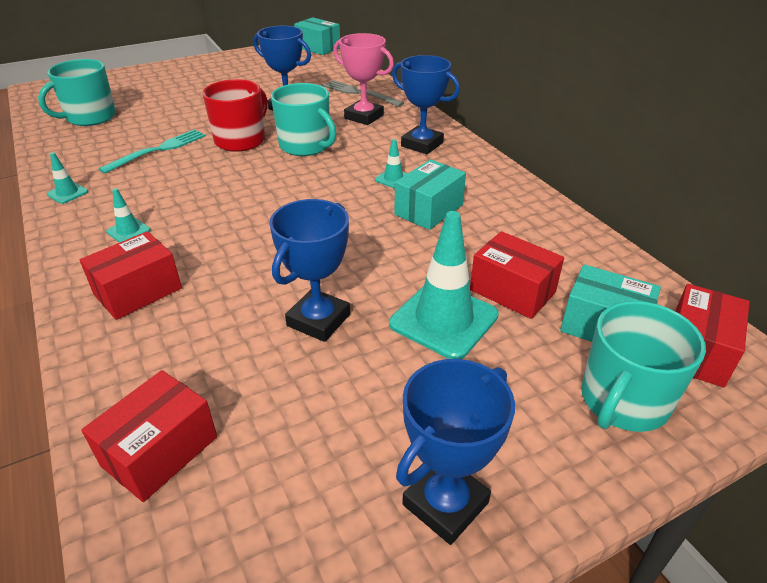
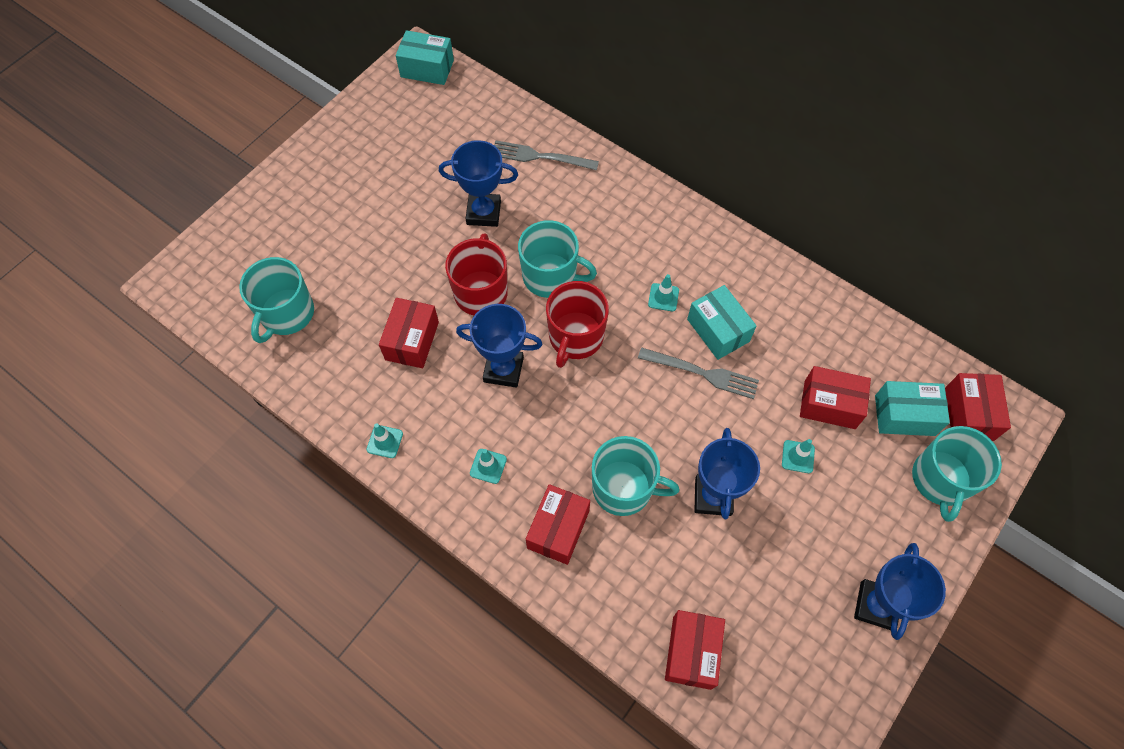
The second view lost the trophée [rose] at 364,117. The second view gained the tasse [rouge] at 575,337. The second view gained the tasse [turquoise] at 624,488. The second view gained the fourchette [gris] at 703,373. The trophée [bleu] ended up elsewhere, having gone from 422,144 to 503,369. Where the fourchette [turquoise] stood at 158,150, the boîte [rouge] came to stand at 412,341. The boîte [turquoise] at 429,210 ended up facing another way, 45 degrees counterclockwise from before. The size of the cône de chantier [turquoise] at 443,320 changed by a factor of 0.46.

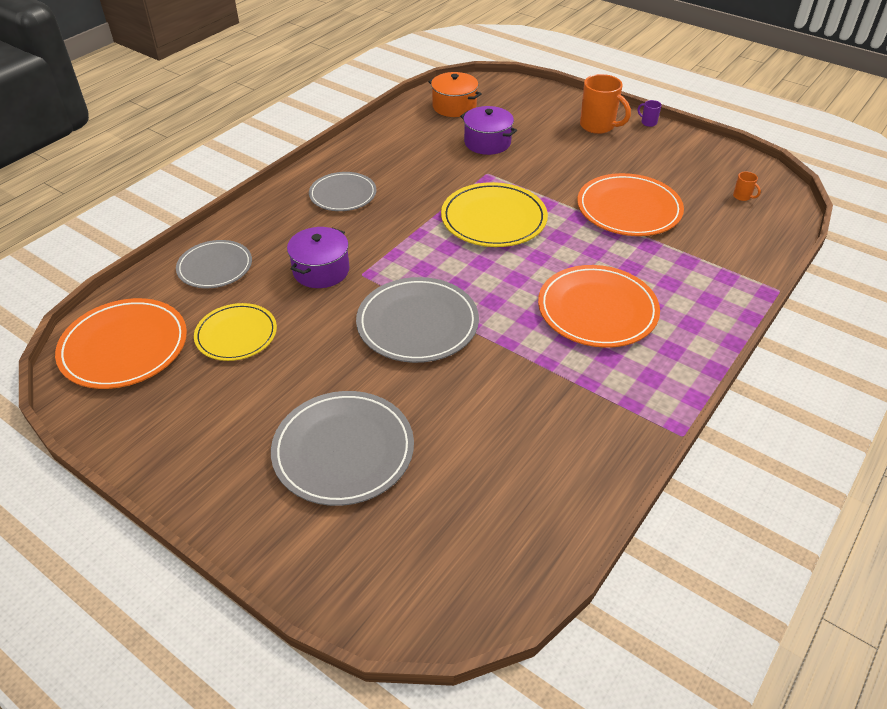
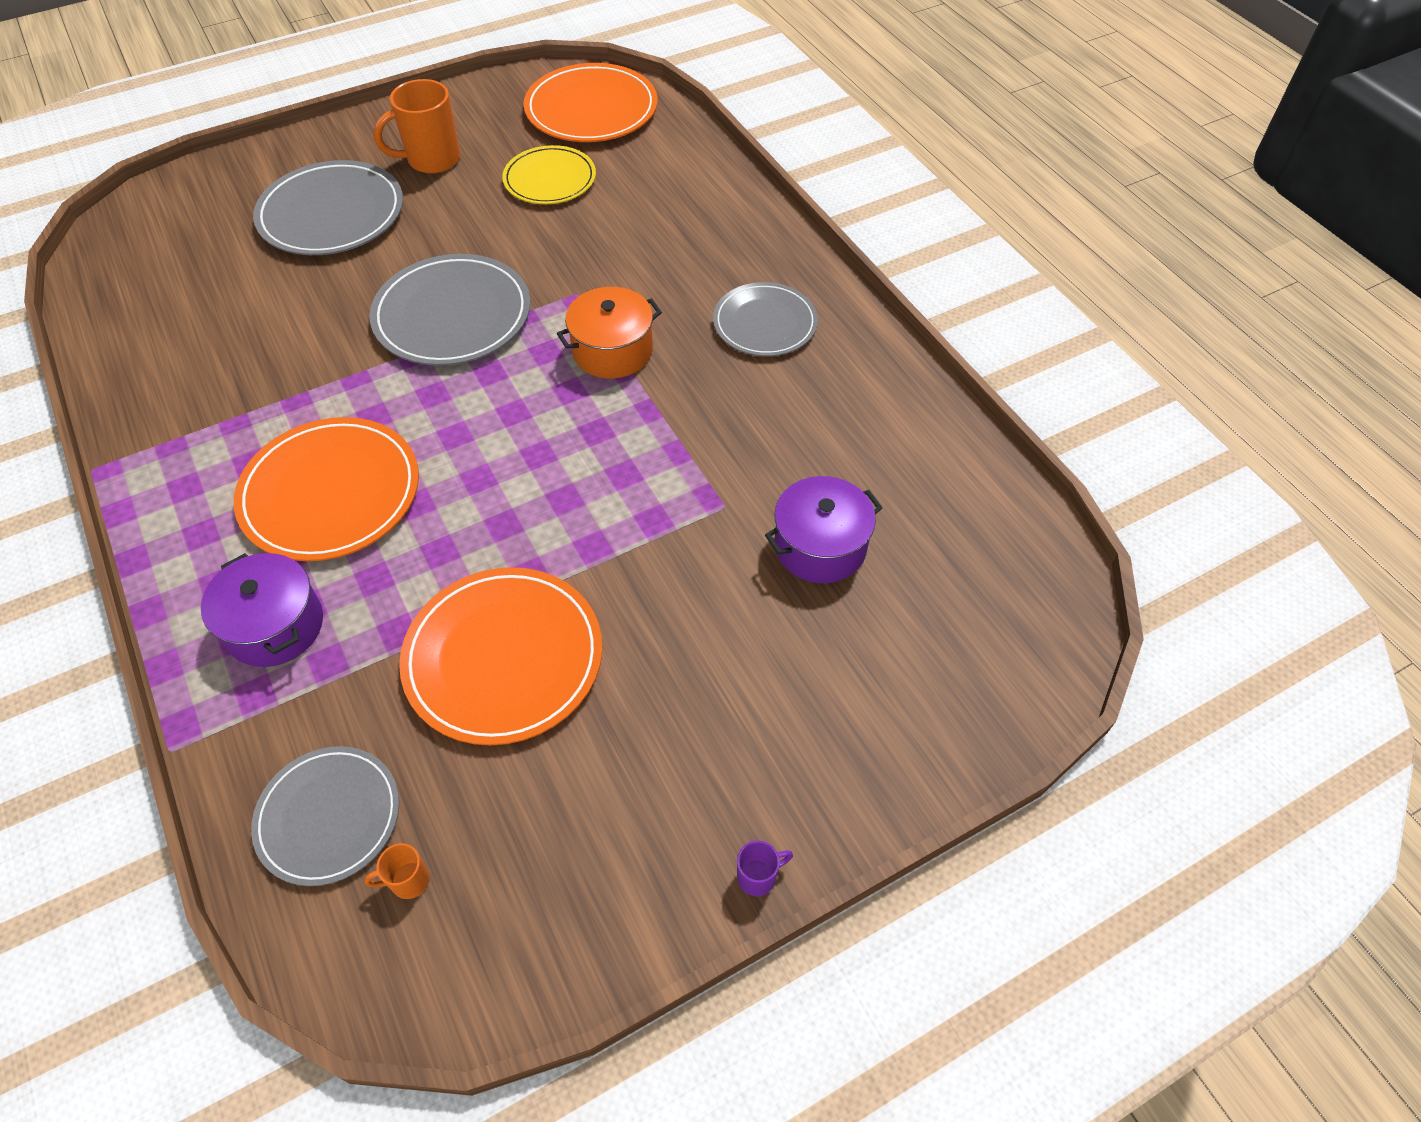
The second view lost the assiette [jaune] at 493,219. The assiette [gris] ended up elsewhere, having gone from 215,267 to 328,817. The marmite [violet] ended up elsewhere, having gone from 321,270 to 275,626. The marmite [orange] ended up elsewhere, having gone from 454,106 to 612,350. The tasse [orange] ended up elsewhere, having gone from 598,126 to 431,160.

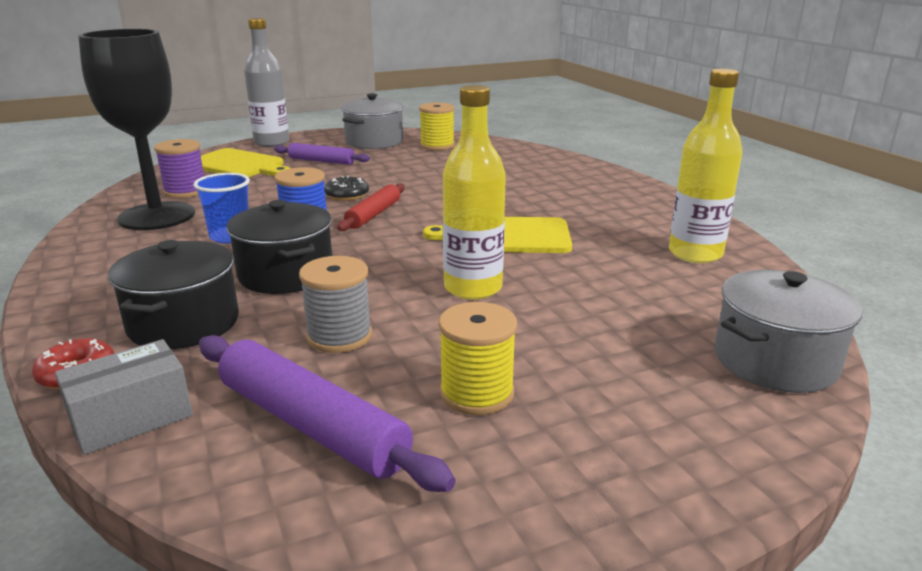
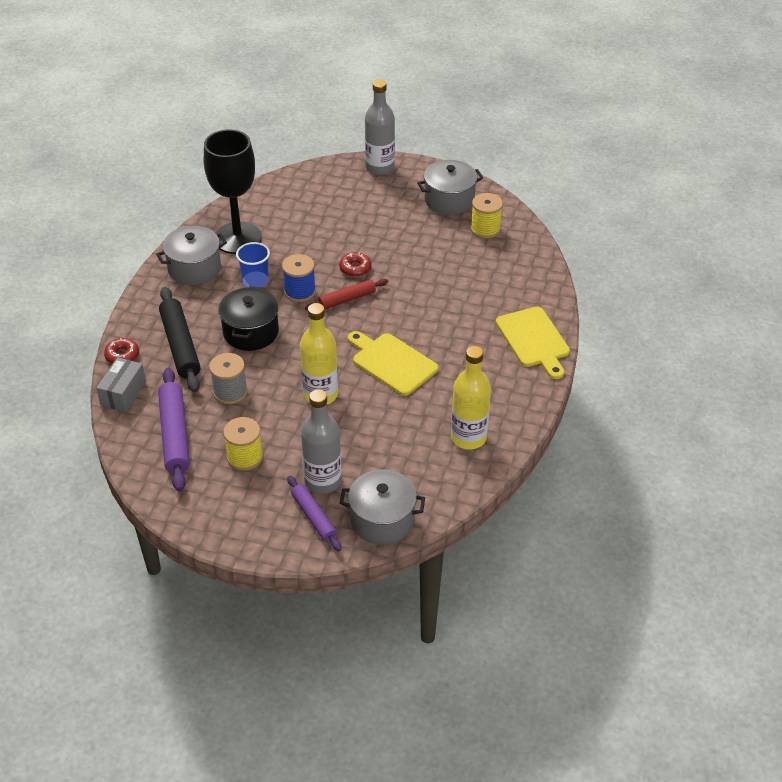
The second view lost the bobine [violet] at 185,191. The second view gained the marmite [gris] at 194,268. The second view gained the bouteille [gris] at 323,481. The planche à découper [jaune] ended up elsewhere, having gone from 238,165 to 534,340. The rouleau à pâtisserie [violet] ended up elsewhere, having gone from 321,161 to 314,517. Where the marmite [noir] stood at 184,323, the rouleau à pâtisserie [noir] came to stand at 180,345. What was the beignet [noir] at 347,195 turned into the beignet [rouge] at 355,268. The boîte [gris] at 131,418 ended up facing another way, 75 degrees counterclockwise from before.

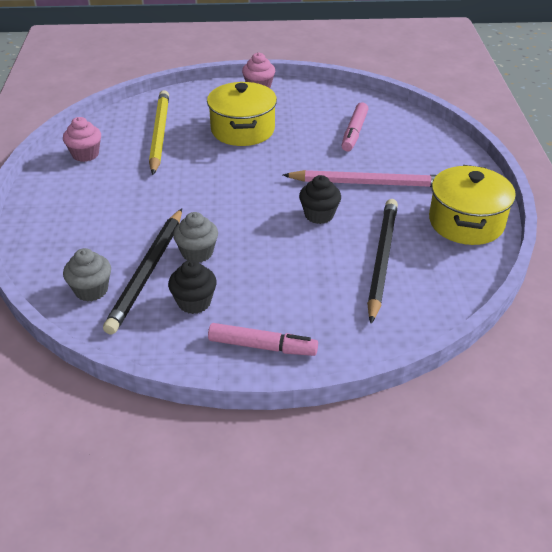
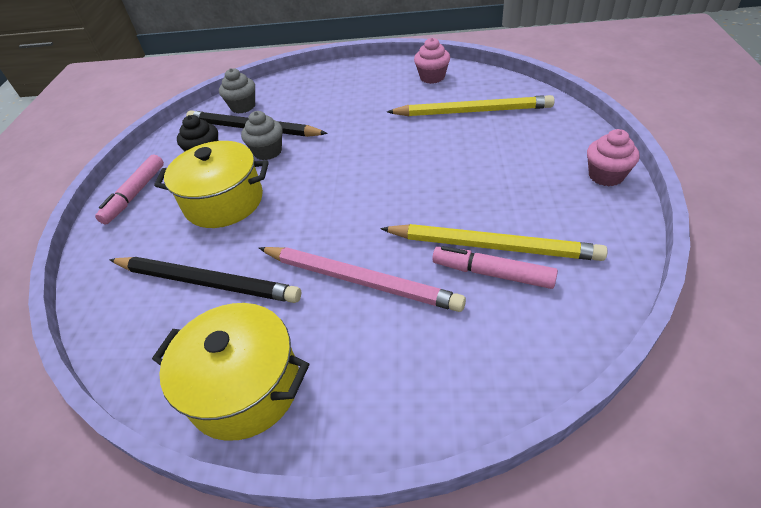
The second view lost the muffin [noir] at 319,215. The second view gained the crayon [jaune] at 492,246. The marmite [jaune] ended up elsewhere, having gone from 243,130 to 224,202. The crayon [rose] at 368,183 ended up facing another way, 75 degrees counterclockwise from before.

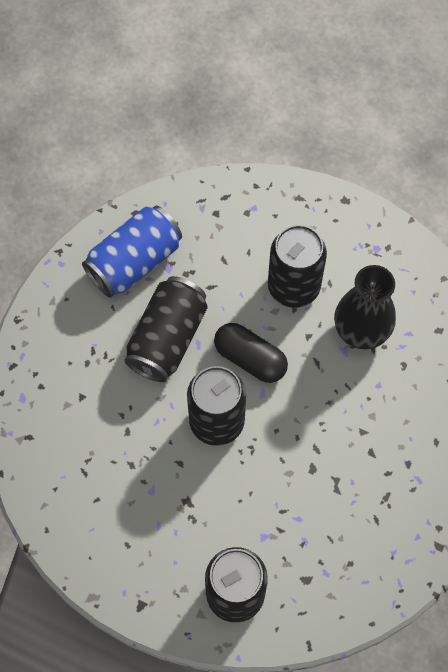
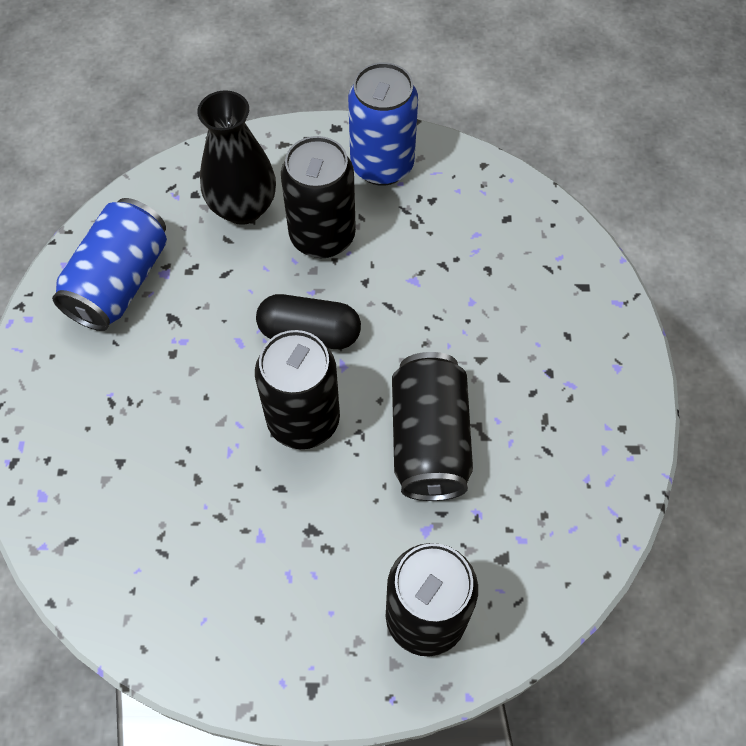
The second view gained the canette [bleu] at 382,165. The canette [noir] ended up elsewhere, having gone from 167,338 to 429,440. The vase [noir] ended up elsewhere, having gone from 361,330 to 243,208.

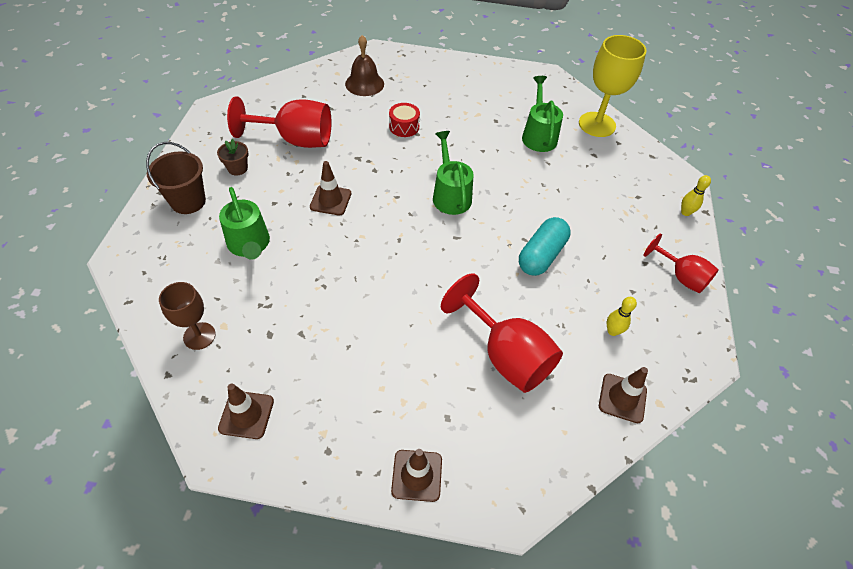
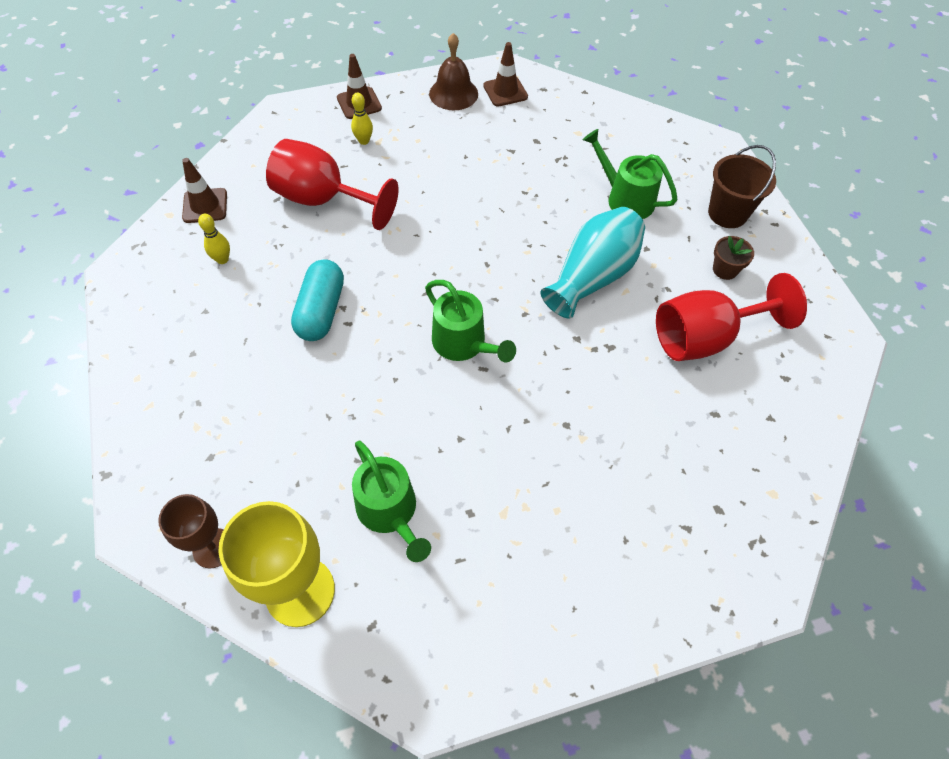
The second view lost the tambour [rouge] at 404,127. The second view lost the verre à pied [rouge] at 681,277. The verre à pied [marron] ended up elsewhere, having gone from 199,336 to 213,548. The cloche [marron] ended up elsewhere, having gone from 364,84 to 453,93. The quille [jaune] ended up elsewhere, having gone from 685,212 to 364,141. Where the cône de chantier [marron] stood at 330,200, the vase [turquoise] came to stand at 592,276.

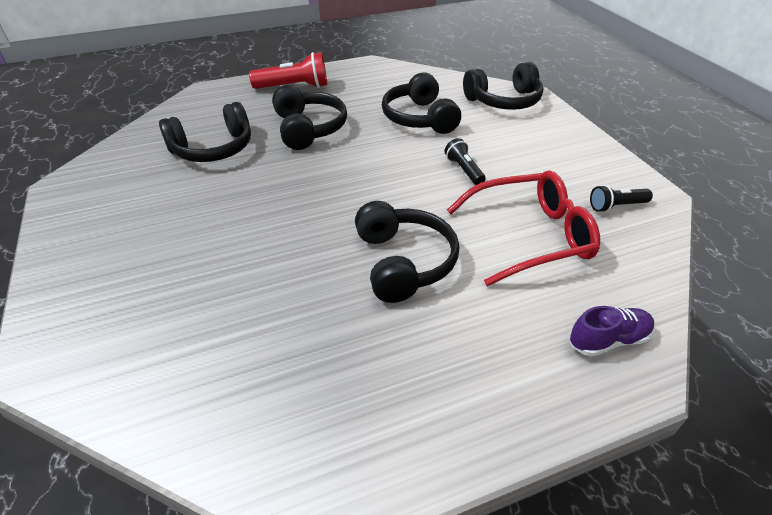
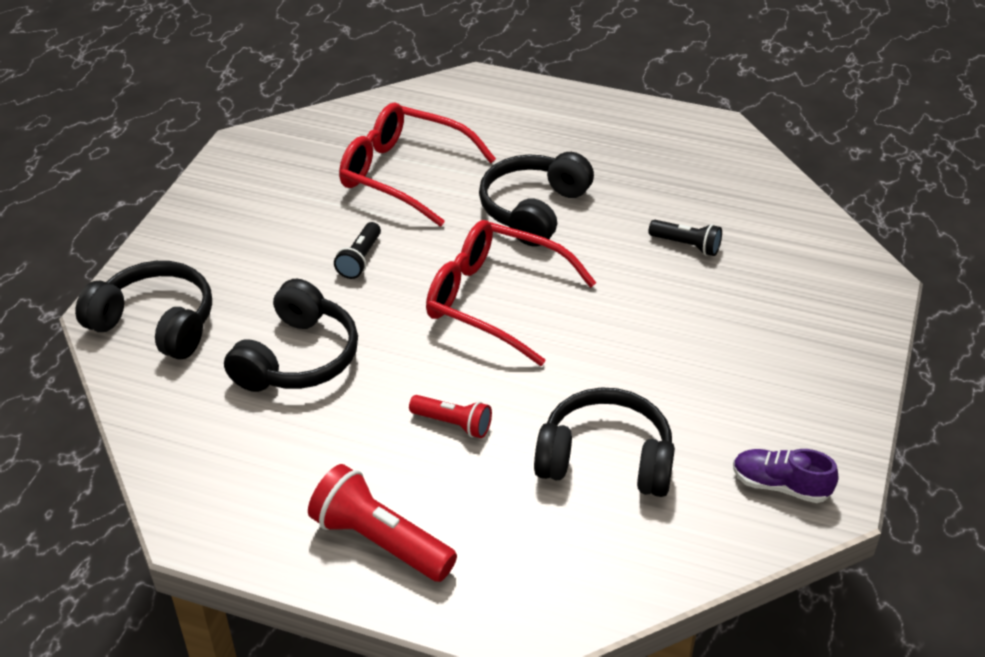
The second view gained the lunettes [rouge] at 496,301. The chaussure [violet] ended up elsewhere, having gone from 608,340 to 780,485. The lampe de poche [noir] ended up elsewhere, having gone from 616,206 to 686,245. Where the casque audio [noir] stood at 308,129, the lampe de poche [rouge] came to stand at 453,424.

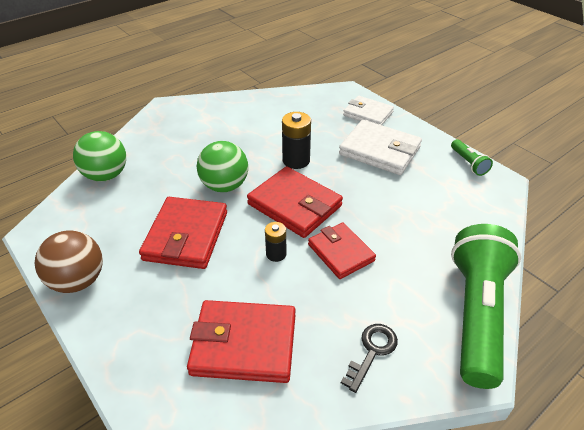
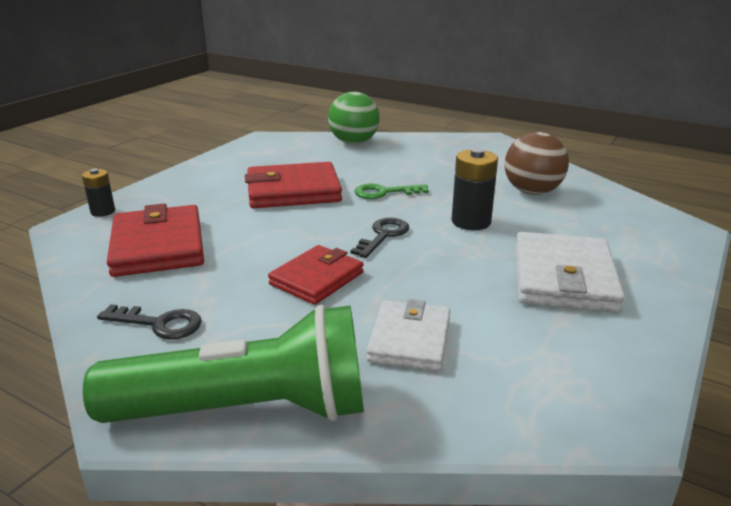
The second view lost the lampe de poche [vert] at 468,163. The balle [marron] ended up elsewhere, having gone from 78,280 to 532,192. The pile [noir] ended up elsewhere, having gone from 276,254 to 103,211. The portefeuille [blanc] ended up elsewhere, having gone from 368,114 to 410,340. Where the balle [vert] stood at 225,186, the clé [vert] came to stand at 384,192. Where the portefeuille [rouge] stood at 294,205, the clé [noir] came to stand at 383,235.

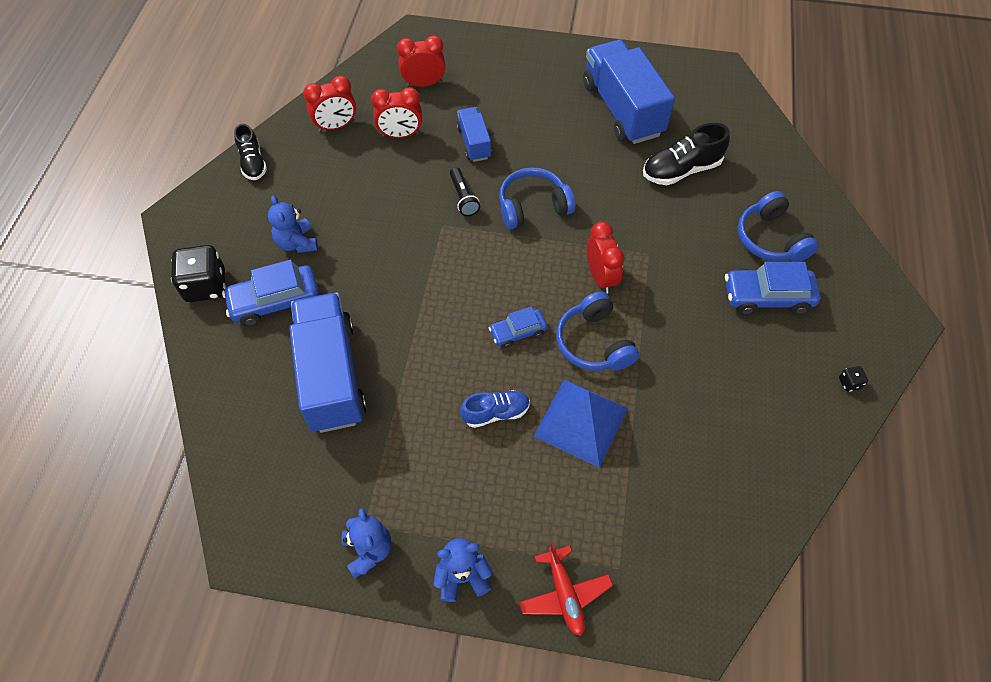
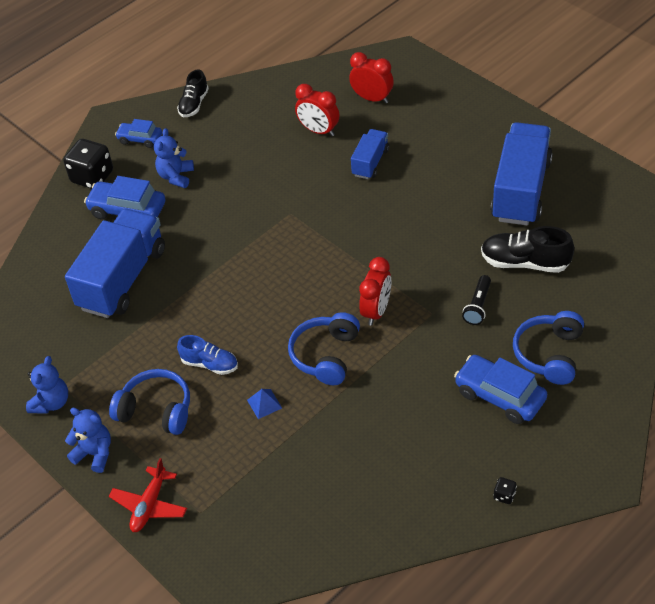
The second view lost the réveil [rouge] at 336,126. The lampe de poche [noir] ended up elsewhere, having gone from 463,198 to 478,306. The voiture [bleu] ended up elsewhere, having gone from 518,332 to 140,139. The casque audio [bleu] ended up elsewhere, having gone from 533,206 to 156,410. The size of the pyramide [bleu] at 581,422 changed by a factor of 0.41.

